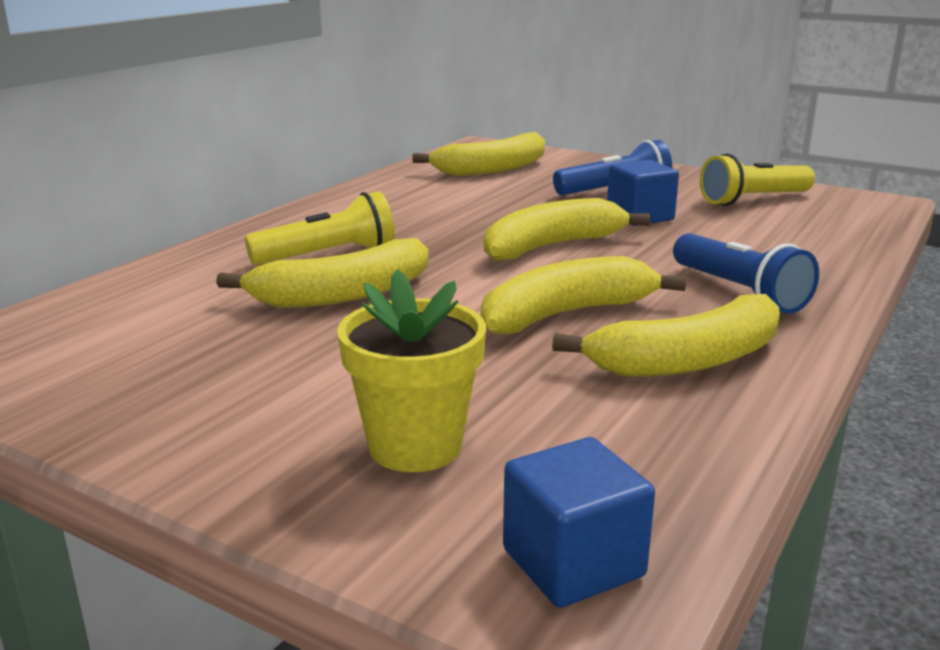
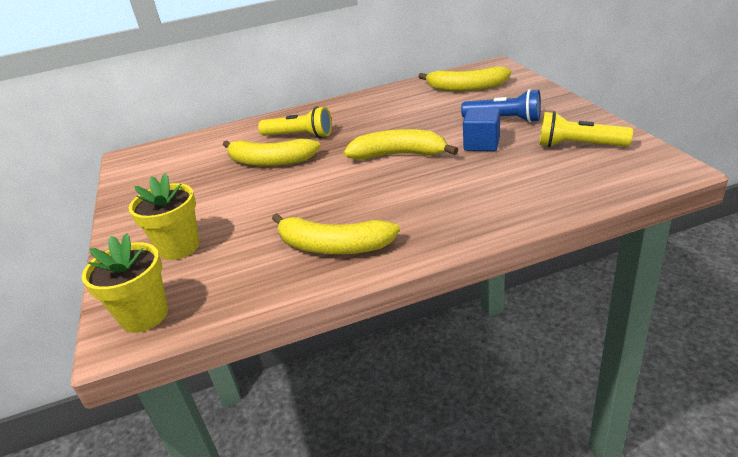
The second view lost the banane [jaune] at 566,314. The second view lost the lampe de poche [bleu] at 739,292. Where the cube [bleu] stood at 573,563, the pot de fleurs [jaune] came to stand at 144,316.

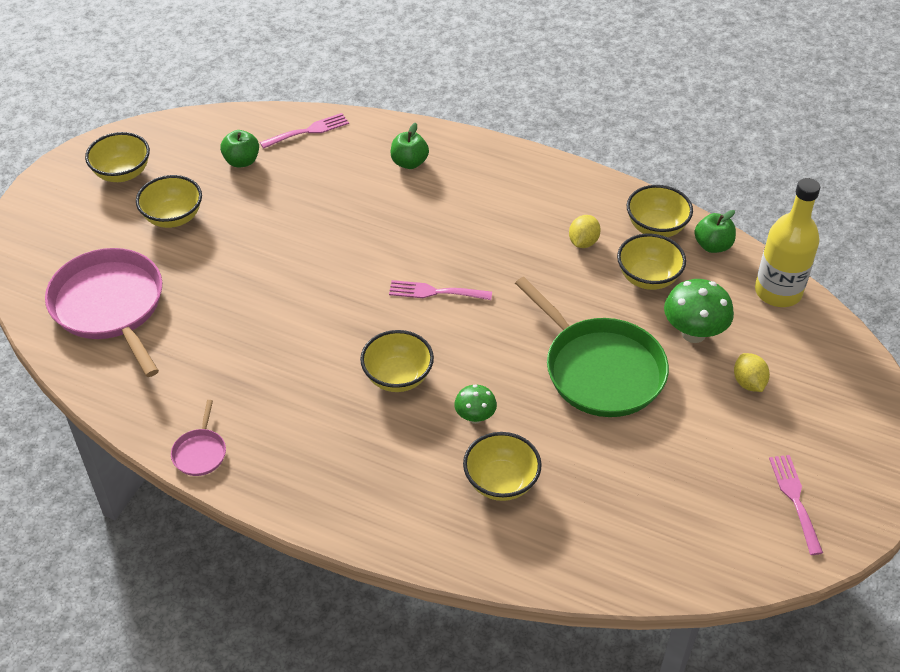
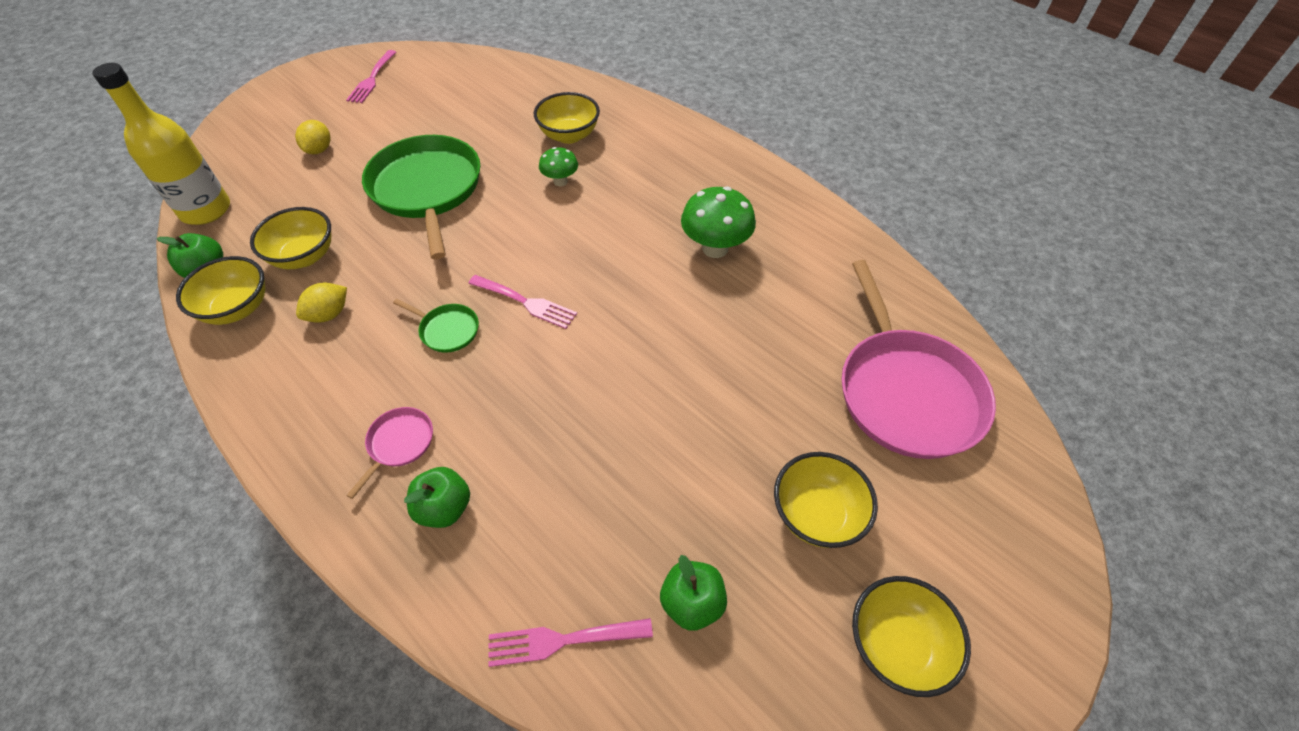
The second view lost the bol [jaune] at 398,377. The second view gained the poêle [vert] at 447,330. The poêle [rose] ended up elsewhere, having gone from 200,452 to 399,444. The champignon [vert] ended up elsewhere, having gone from 693,333 to 715,248.

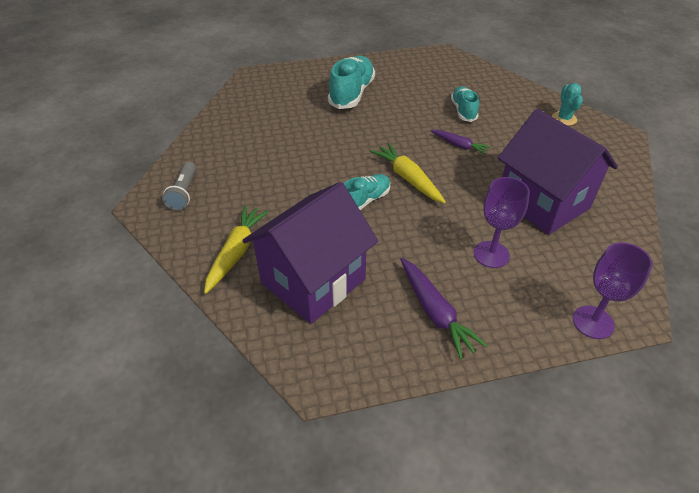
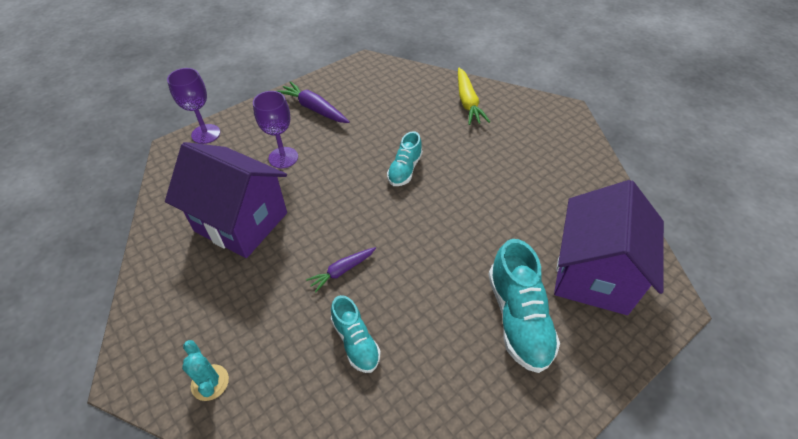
The second view lost the lampe de poche [gris] at 184,193. The second view lost the carotte [jaune] at 408,178. The maison [violet] ended up elsewhere, having gone from 313,281 to 593,275. The carotte [violet] at 459,145 ended up facing another way, 45 degrees counterclockwise from before.

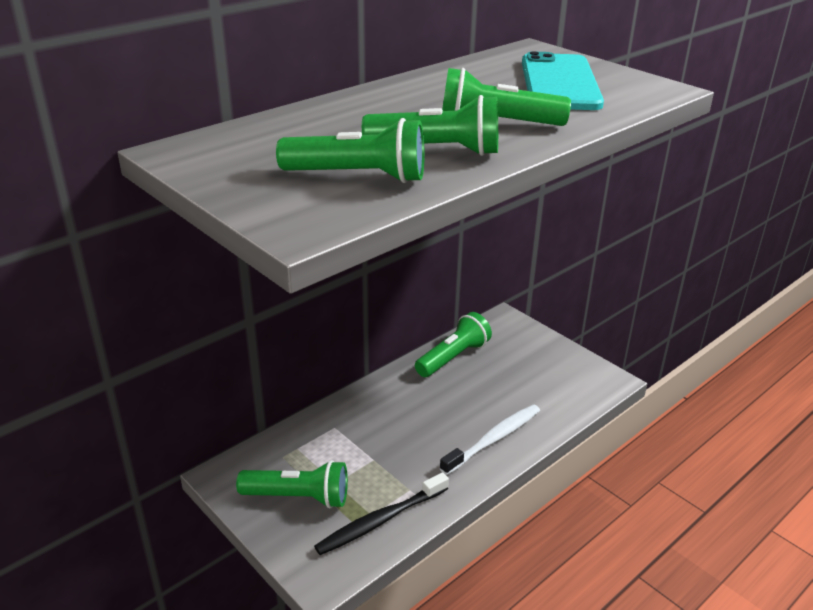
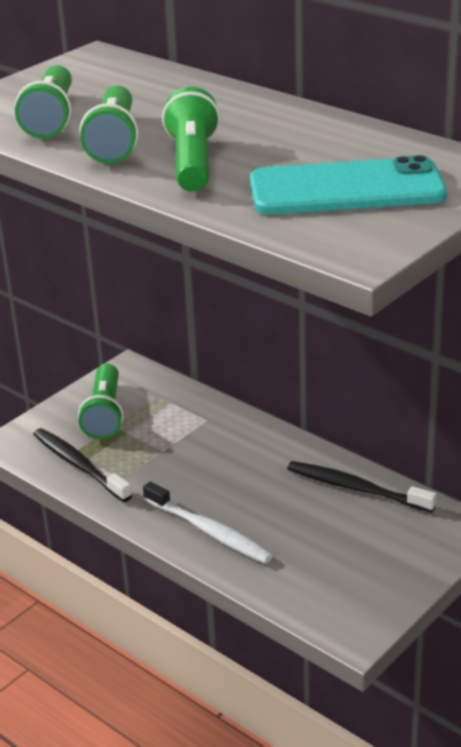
Where the lampe de poche [vert] stood at 453,357, the brosse à dents [noir] came to stand at 357,488.

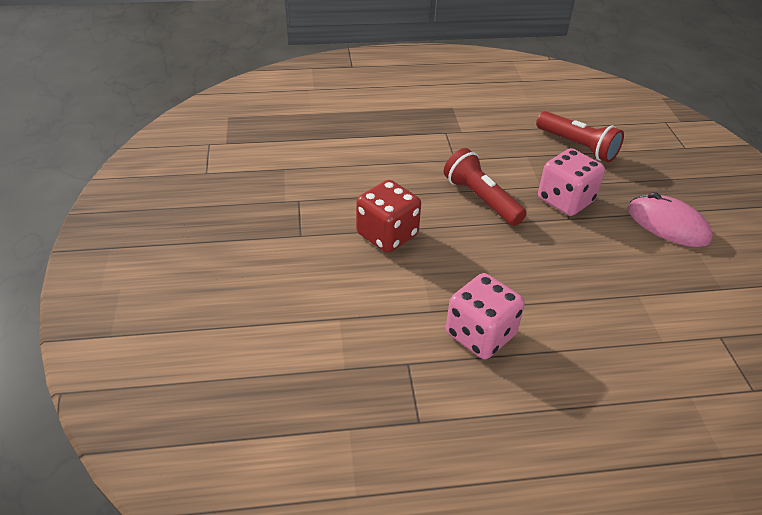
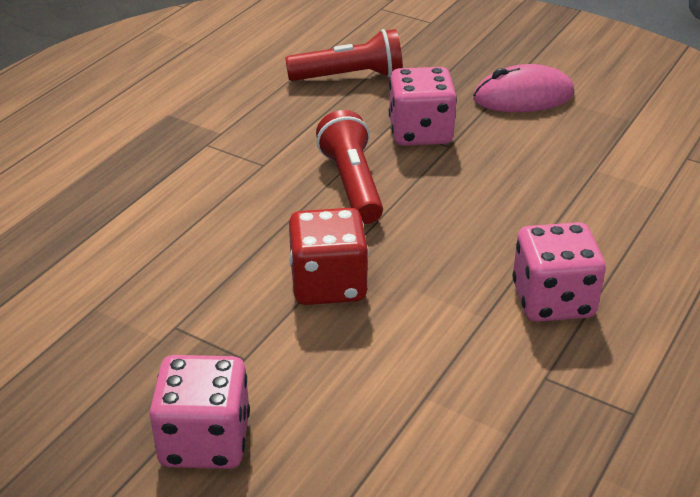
The second view gained the dé [rose] at 205,441. The lampe de poche [rouge] at 481,199 ended up facing another way, 75 degrees clockwise from before.

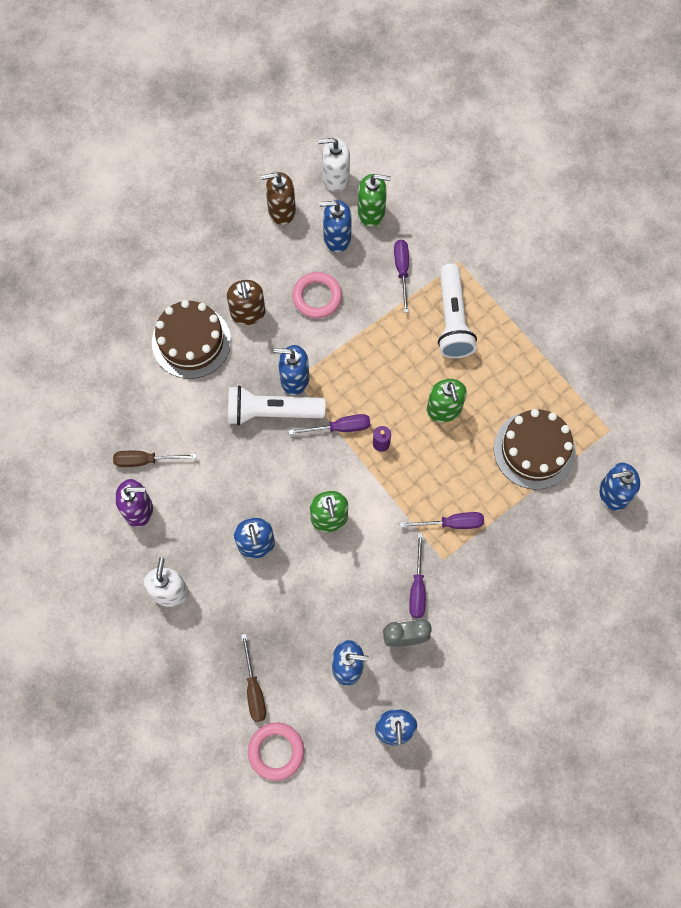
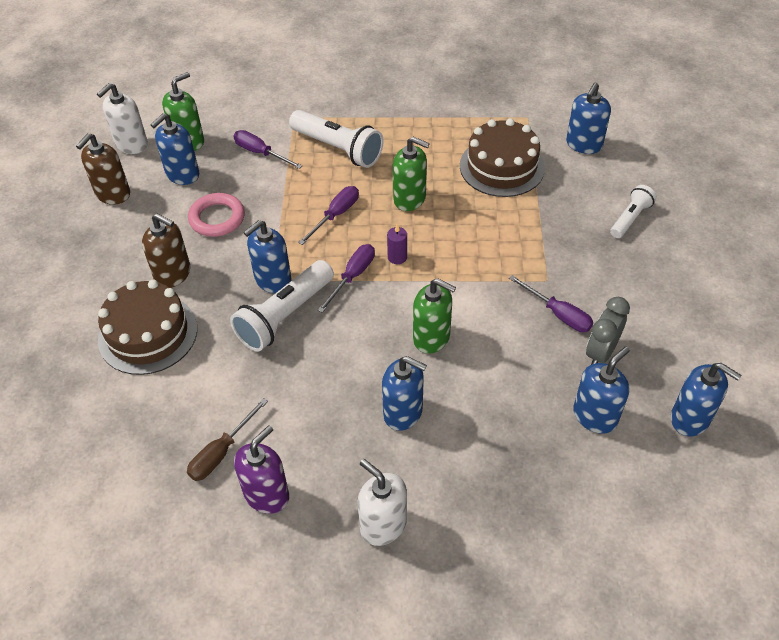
The second view lost the tournevis [marron] at 254,689. The second view lost the anneau [rose] at 276,751. The second view gained the lampe de poche [blanc] at 630,218. The tournevis [violet] ended up elsewhere, having gone from 451,523 to 336,215.

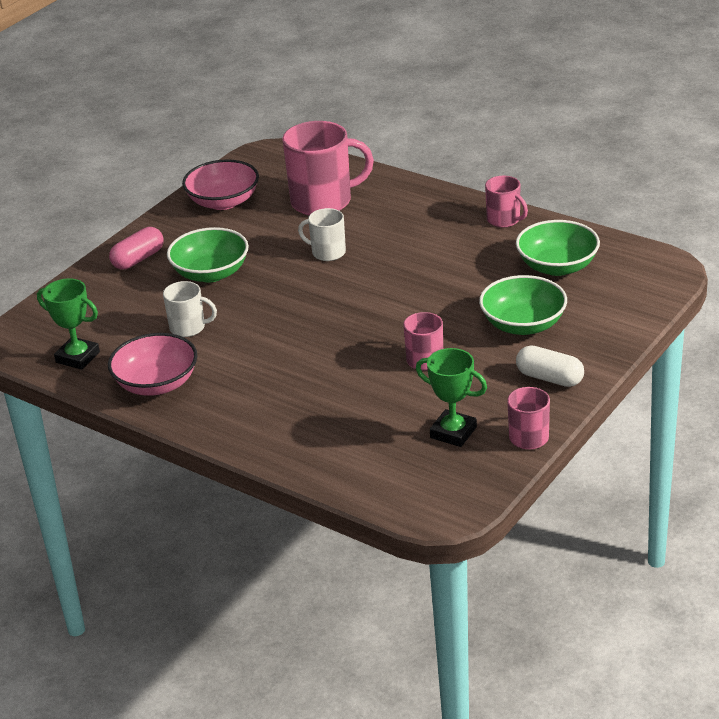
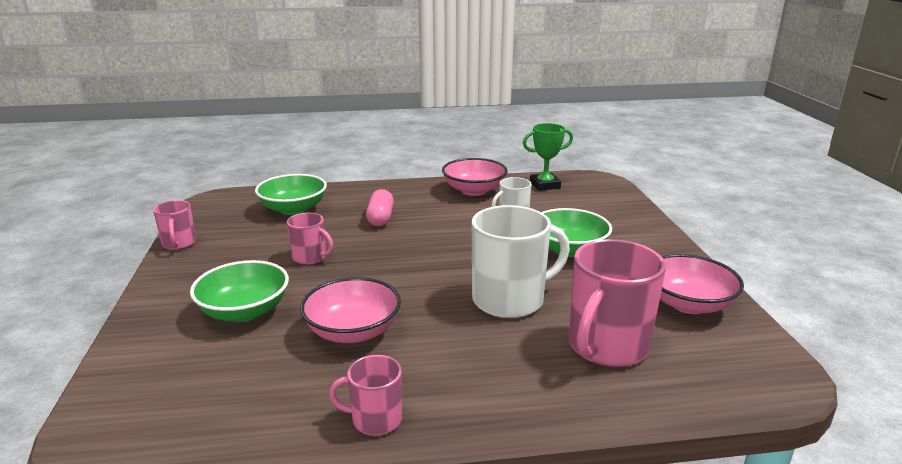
The second view lost the trophée [vert] at 453,432. The second view lost the gélule [blanc] at 549,378. The second view gained the bol [rose] at 353,331. The gélule [rose] ended up elsewhere, having gone from 138,259 to 380,218. The bol [vert] ended up elsewhere, having gone from 557,266 to 293,209. The size of the tasse [blanc] at 327,252 changed by a factor of 1.88.

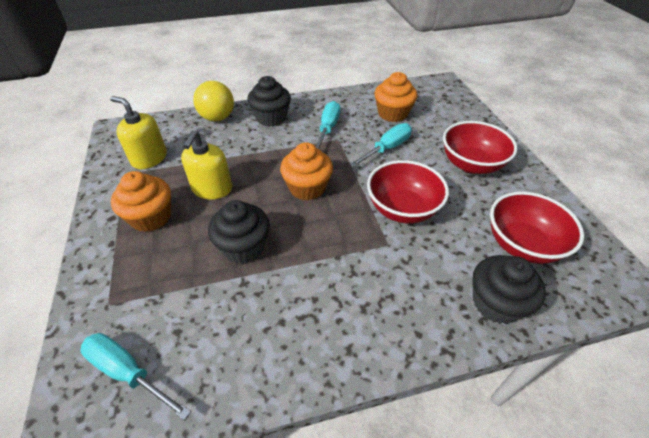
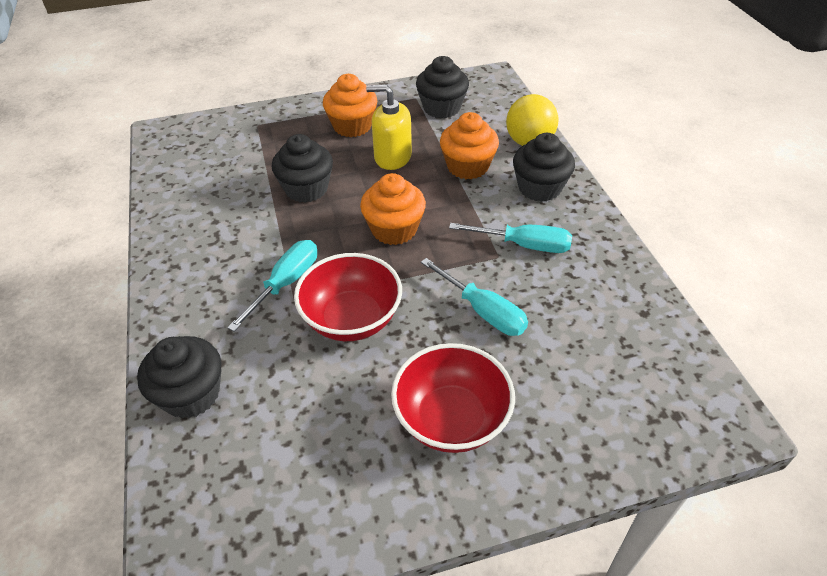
The second view lost the bol [rouge] at 522,245. The tournevis [turquoise] ended up elsewhere, having gone from 128,372 to 285,283. The muffin [orange] ended up elsewhere, having gone from 392,113 to 467,166. Where the distributeur de savon [jaune] stood at 149,158, the muffin [noir] came to stand at 441,108.

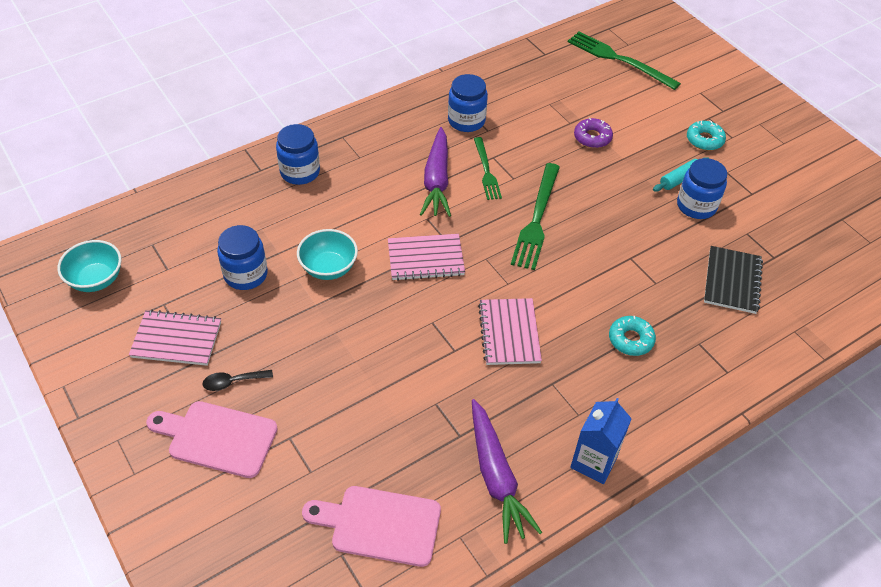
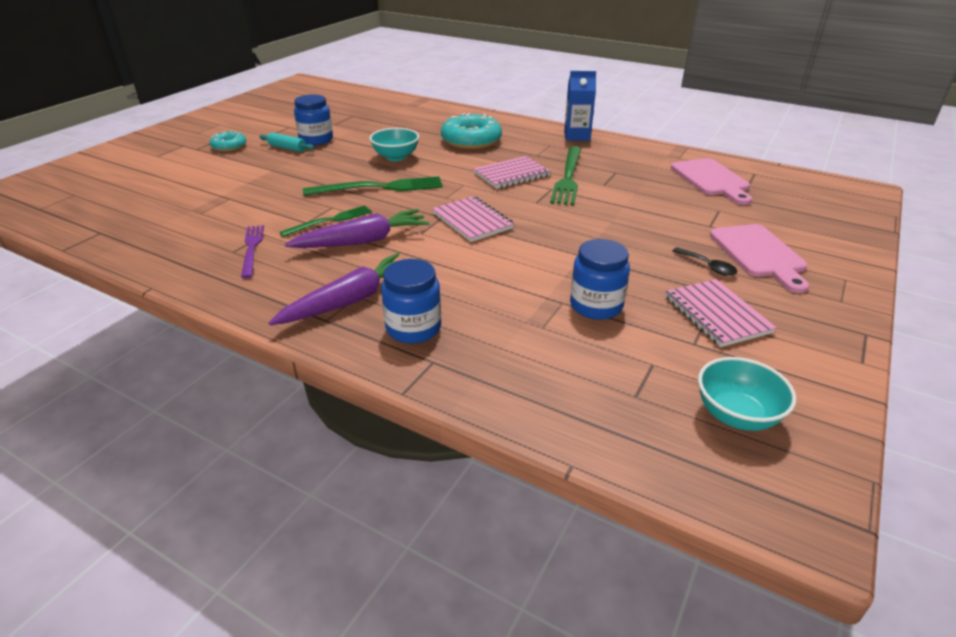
The second view lost the beignet [violet] at 592,137. The second view lost the carnet [noir] at 732,281. The bol [turquoise] ended up elsewhere, having gone from 329,268 to 396,157. The carotte [violet] ended up elsewhere, having gone from 496,476 to 350,300. The fourchette [vert] ended up elsewhere, having gone from 619,60 to 568,177. Where the bocal [bleu] stood at 466,121, the fourchette [violet] came to stand at 252,248. The size of the beignet [turquoise] at 630,339 changed by a factor of 1.79.

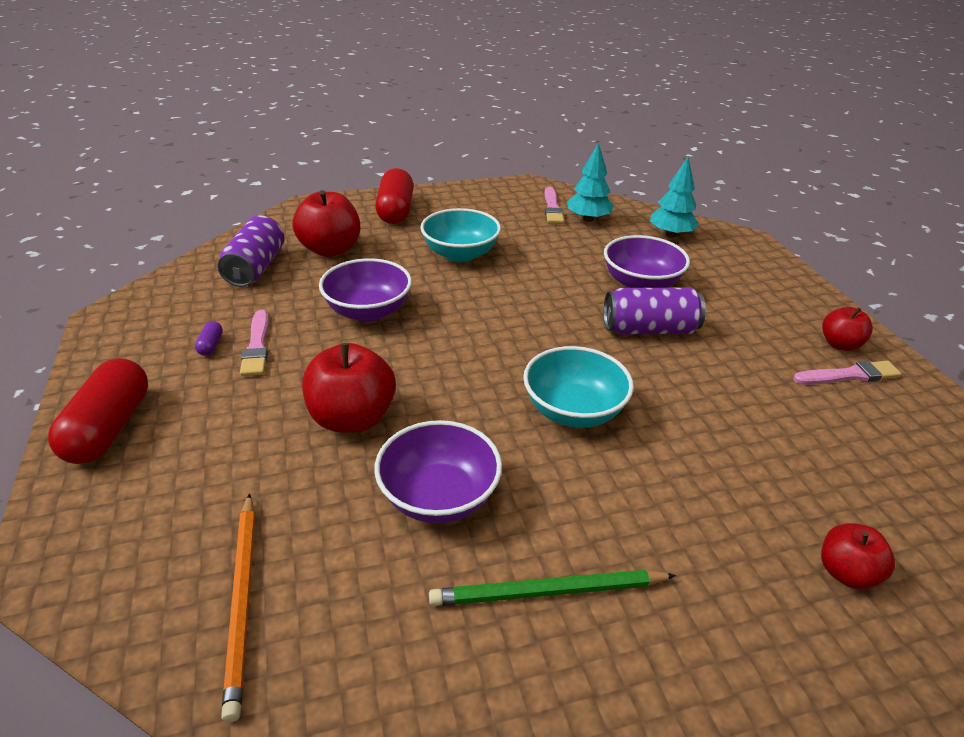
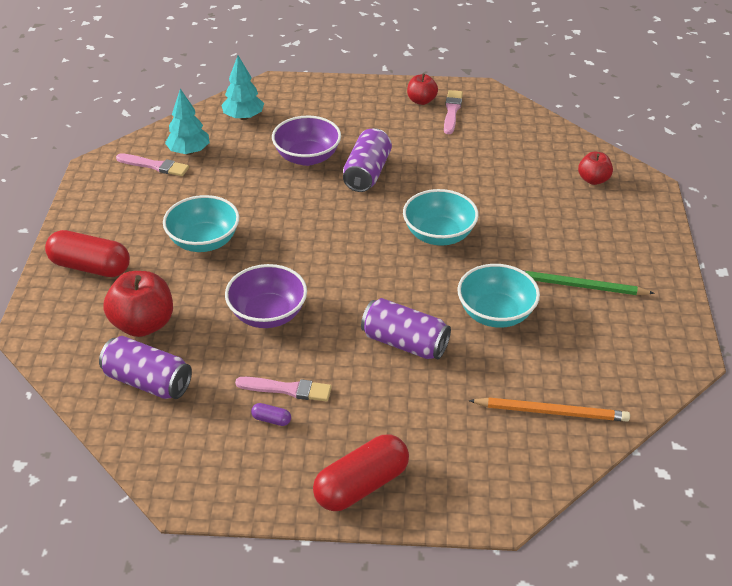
Where the pomme [rouge] stood at 352,418, the canette [violet] came to stand at 405,343. What was the bol [violet] at 439,496 turned into the bol [turquoise] at 495,313. The gélule [rouge] at 109,428 ended up facing another way, 60 degrees counterclockwise from before. The crayon [vert] at 548,592 ended up facing another way, 90 degrees clockwise from before.

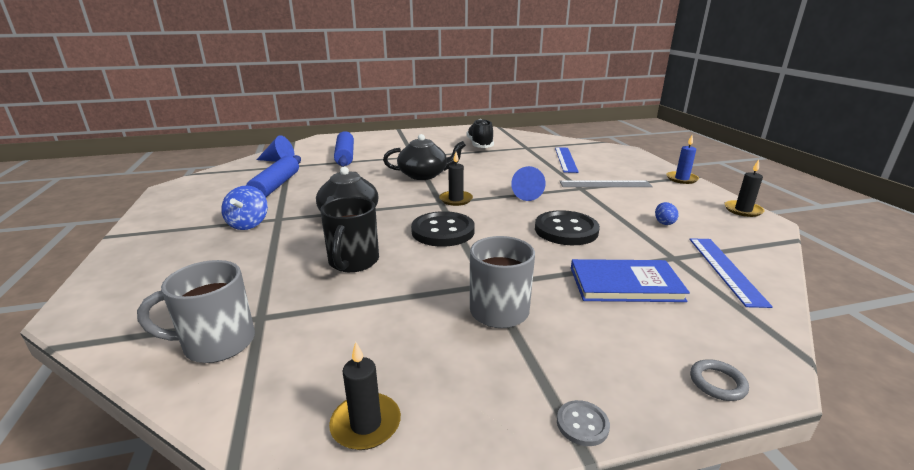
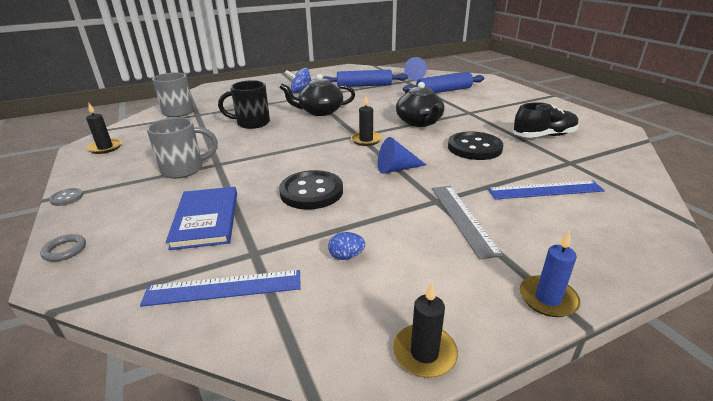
The bouton [noir] ended up elsewhere, having gone from 443,231 to 474,148.

